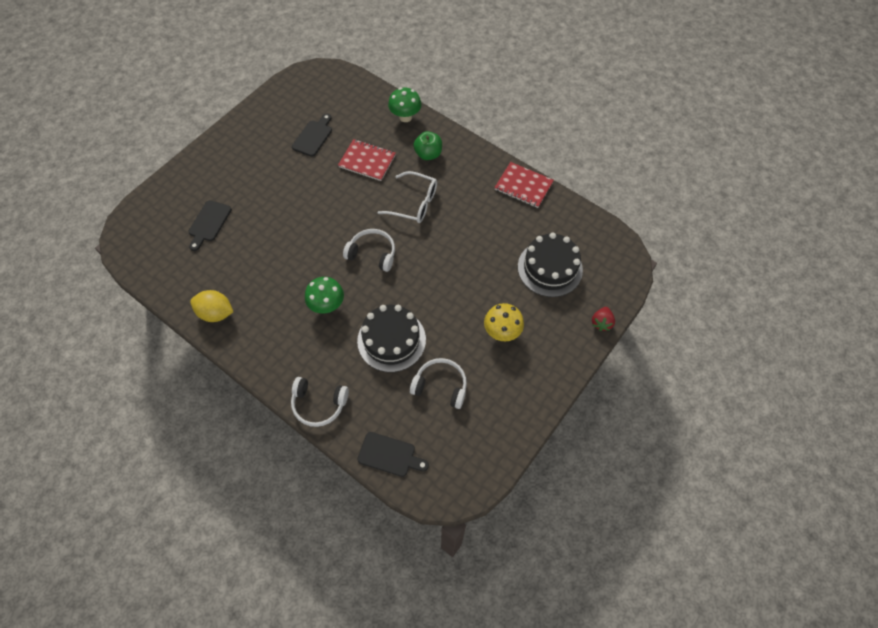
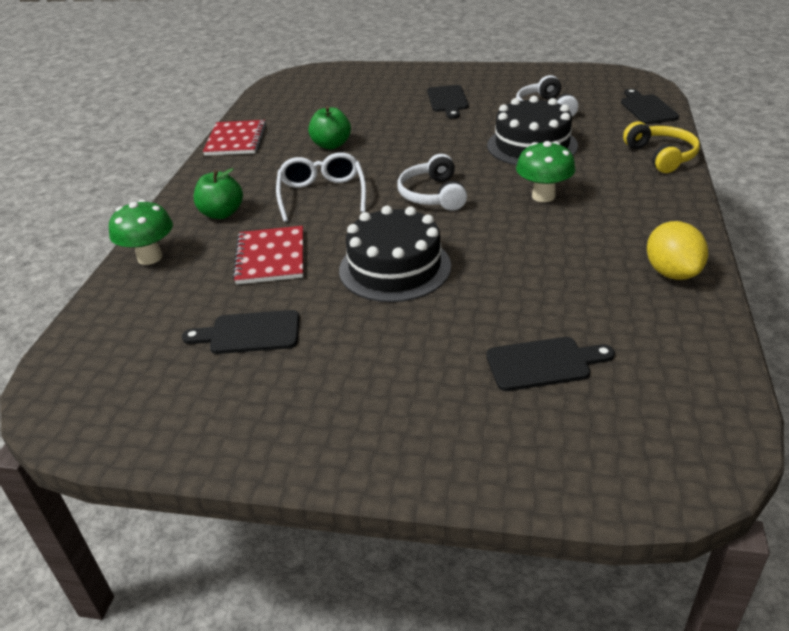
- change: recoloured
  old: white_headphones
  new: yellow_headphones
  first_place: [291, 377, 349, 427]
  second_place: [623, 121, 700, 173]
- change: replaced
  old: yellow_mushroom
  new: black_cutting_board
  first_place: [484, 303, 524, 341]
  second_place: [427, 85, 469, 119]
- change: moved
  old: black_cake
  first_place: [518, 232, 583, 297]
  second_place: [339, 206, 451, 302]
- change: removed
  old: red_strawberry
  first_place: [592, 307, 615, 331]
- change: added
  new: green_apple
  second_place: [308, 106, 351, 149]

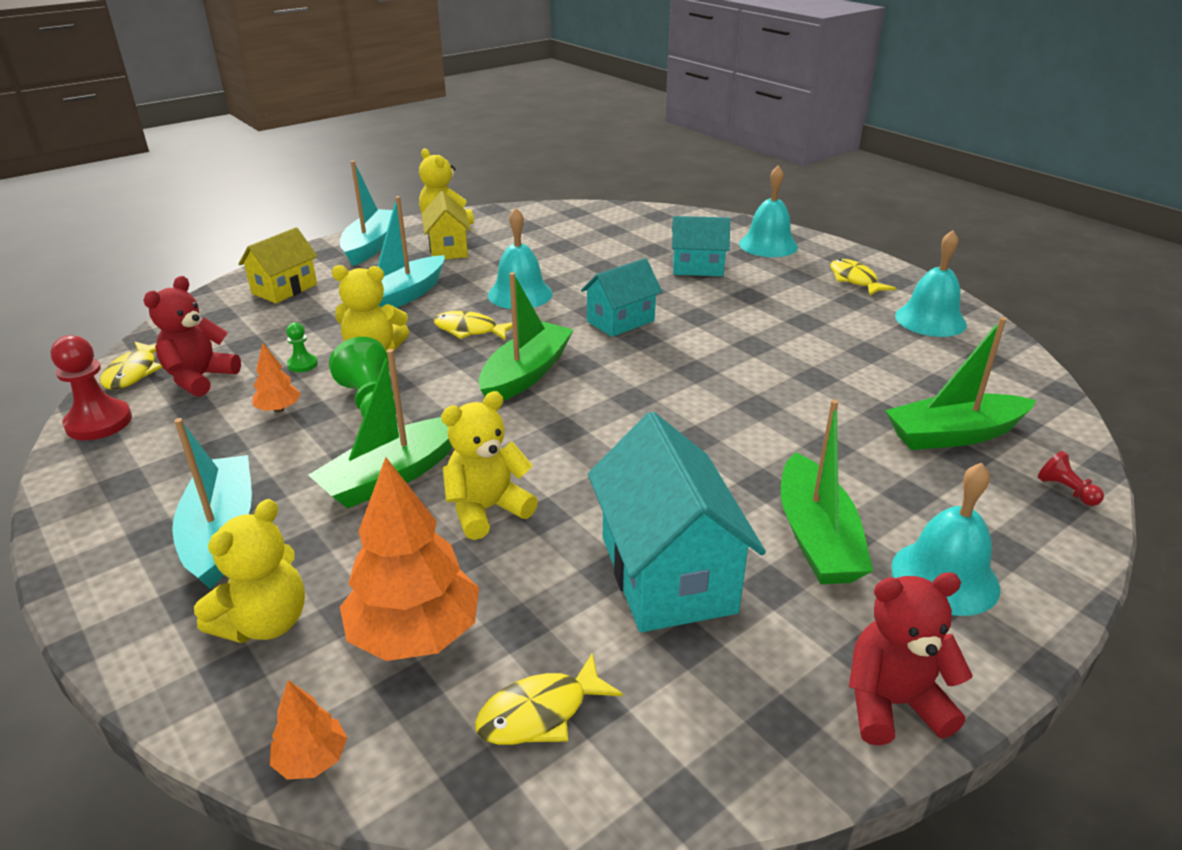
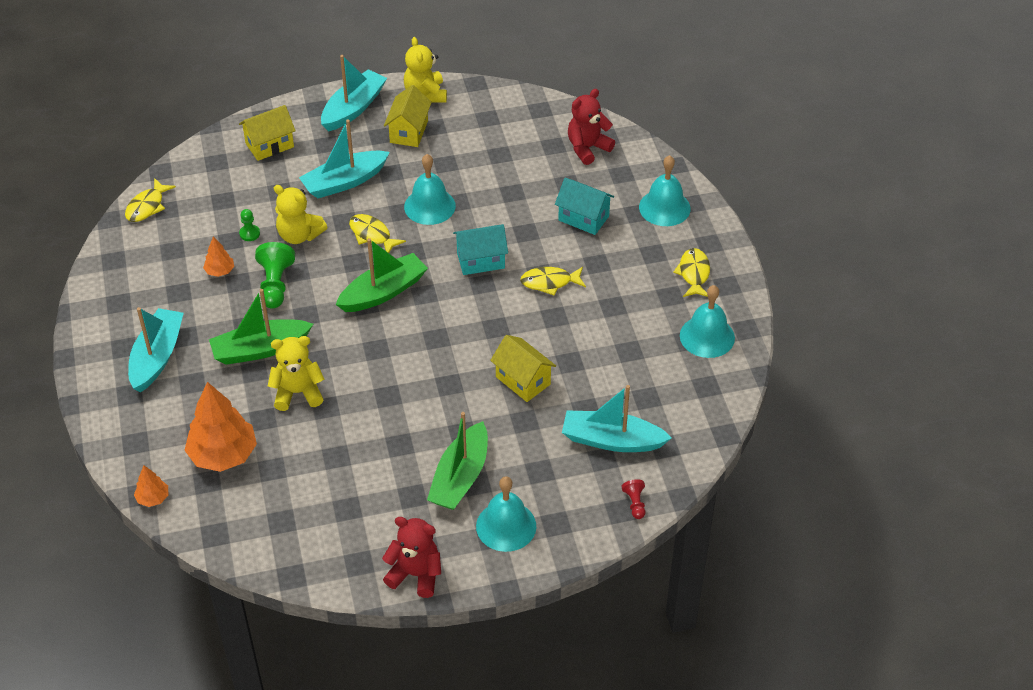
- change: removed
  old: red_pawn
  first_place: [51, 335, 132, 440]
- change: moved
  old: red_teddy_bear
  first_place: [143, 276, 241, 397]
  second_place: [568, 89, 615, 165]
- change: removed
  old: yellow_teddy_bear
  first_place: [194, 499, 305, 643]
- change: moved
  old: yellow_fish
  first_place: [475, 653, 623, 745]
  second_place: [520, 267, 586, 296]
- change: removed
  old: turquoise_house
  first_place: [588, 412, 766, 632]
- change: recoloured
  old: green_boat
  new: turquoise_boat
  first_place: [885, 317, 1036, 450]
  second_place: [562, 385, 672, 452]
- change: added
  new: yellow_house
  second_place: [490, 335, 556, 402]

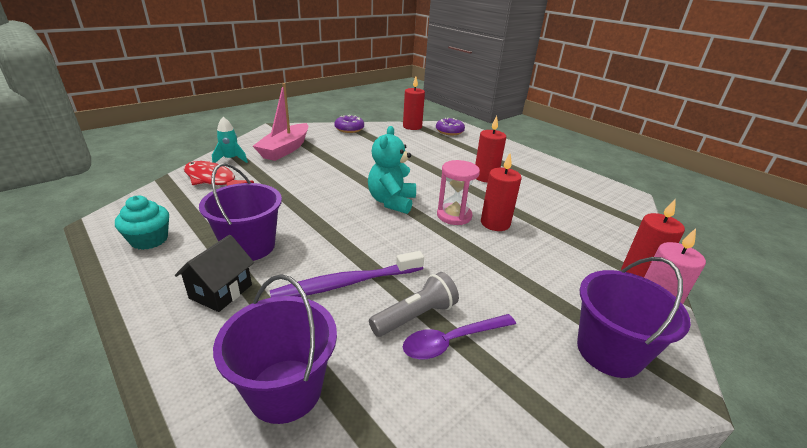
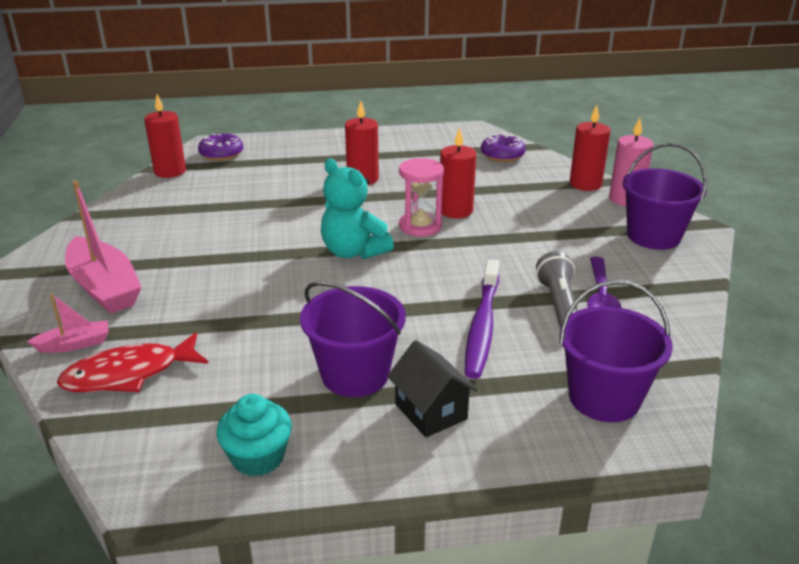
- change: replaced
  old: turquoise_rocket
  new: pink_boat
  first_place: [212, 117, 248, 163]
  second_place: [27, 294, 109, 353]
- change: moved
  old: purple_donut
  first_place: [334, 115, 364, 133]
  second_place: [481, 134, 526, 162]

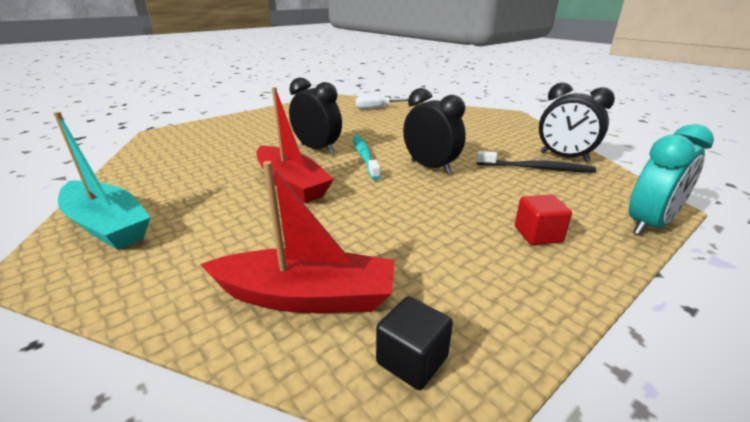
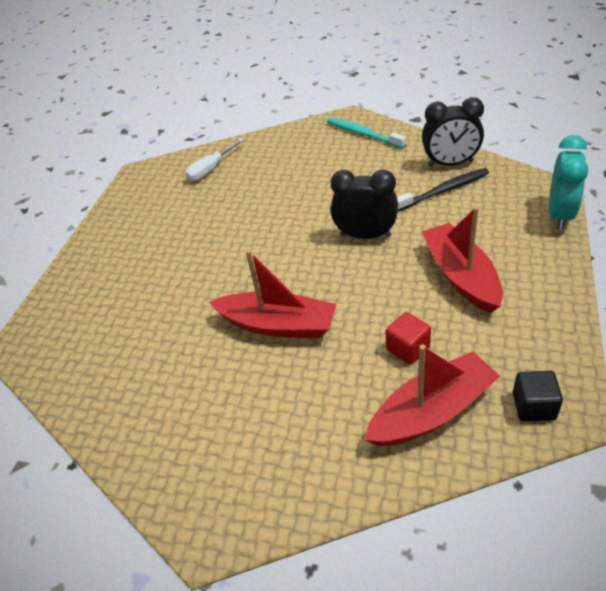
- change: removed
  old: turquoise_boat
  first_place: [53, 112, 151, 250]
- change: removed
  old: black_clock
  first_place: [289, 78, 342, 154]
- change: moved
  old: turquoise_toothbrush
  first_place: [353, 135, 381, 180]
  second_place: [327, 118, 406, 149]
- change: moved
  old: red_cube
  first_place: [515, 195, 572, 245]
  second_place: [386, 312, 431, 365]
- change: added
  new: red_boat
  second_place: [422, 207, 503, 314]

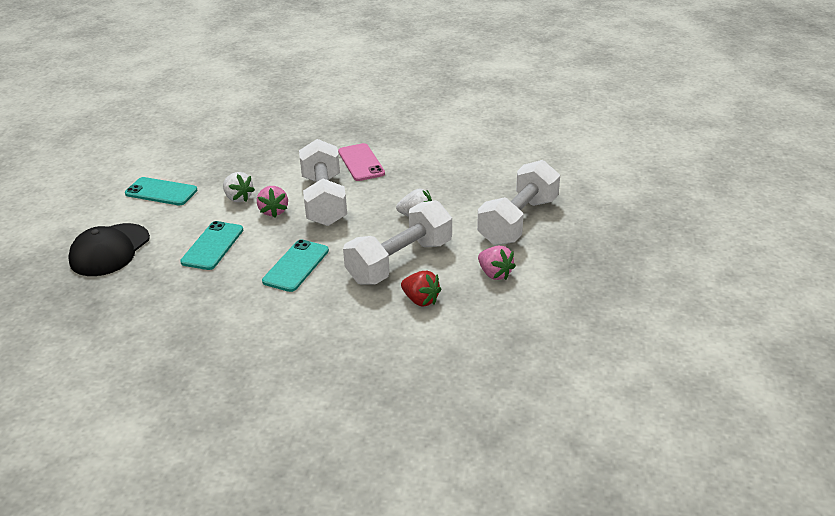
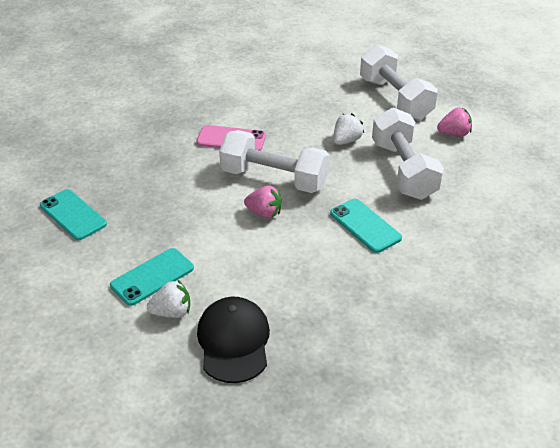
- change: turned
  old: black_cap
  first_place: [68, 223, 150, 276]
  second_place: [197, 297, 270, 383]
  degrees: -150
- change: moved
  old: turquoise_phone
  first_place: [180, 221, 243, 270]
  second_place: [40, 189, 107, 240]
- change: moved
  old: white_strawberry
  first_place: [223, 172, 255, 202]
  second_place: [147, 279, 190, 318]
- change: removed
  old: red_strawberry
  first_place: [401, 271, 442, 307]

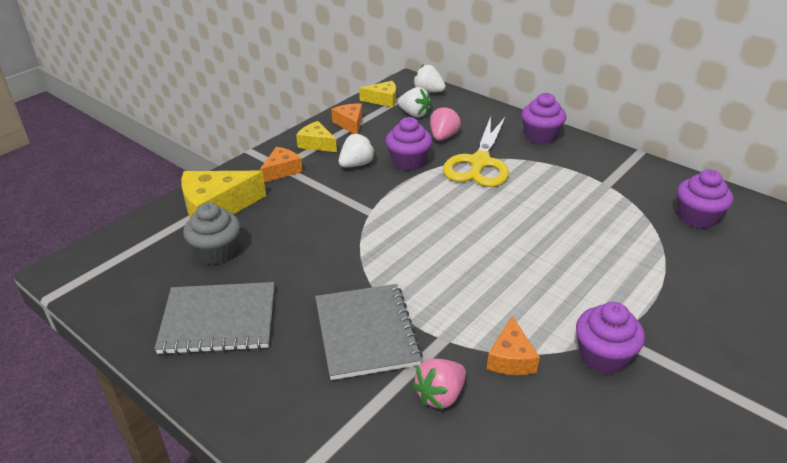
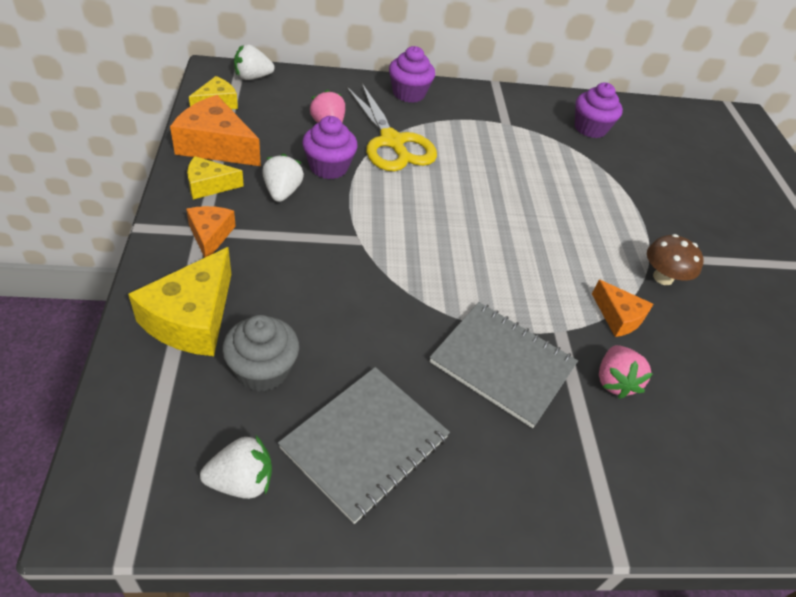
- change: resized
  old: orange_cheese
  first_place: [331, 104, 362, 134]
  second_place: [170, 95, 261, 166]
  factor: 1.72
- change: moved
  old: white_strawberry
  first_place: [398, 87, 431, 117]
  second_place: [200, 436, 272, 499]
- change: replaced
  old: purple_cupcake
  new: brown_mushroom
  first_place: [576, 302, 645, 374]
  second_place: [647, 234, 704, 285]

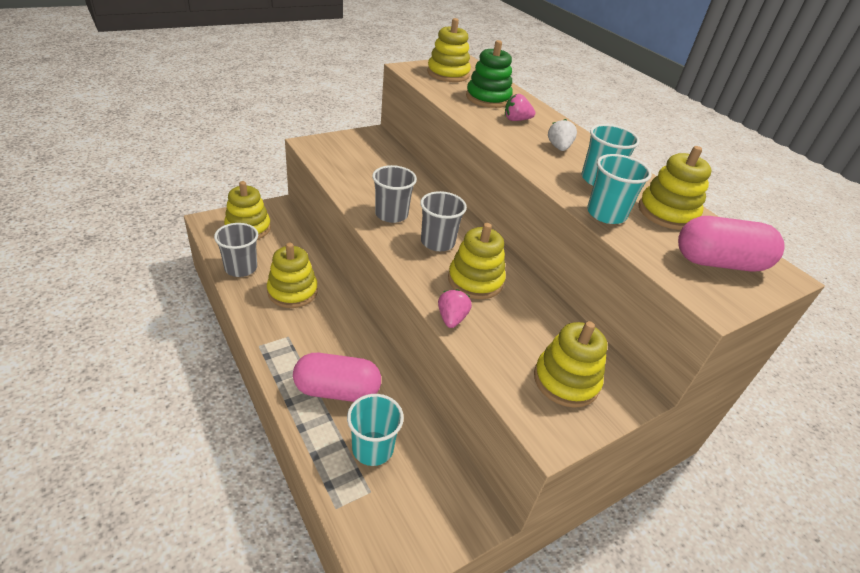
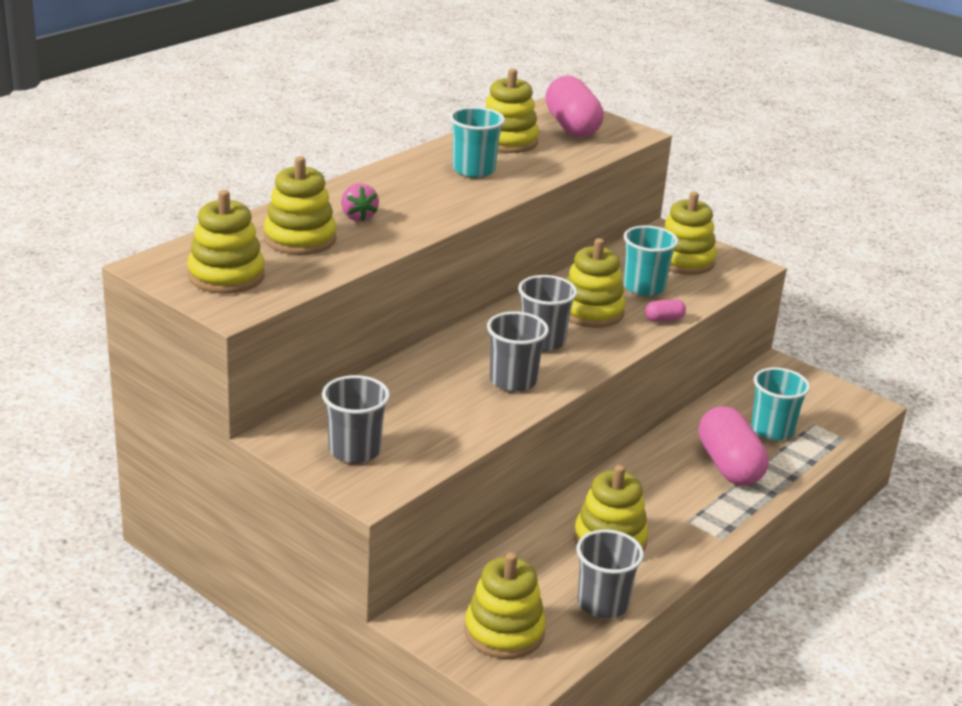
- change: replaced
  old: pink_strawberry
  new: pink_capsule
  first_place: [438, 289, 472, 328]
  second_place: [645, 299, 686, 322]
- change: recoloured
  old: green_stacking_toy
  new: yellow_stacking_toy
  first_place: [466, 40, 513, 108]
  second_place: [264, 156, 336, 255]
- change: removed
  old: white_strawberry
  first_place: [548, 119, 577, 151]
- change: moved
  old: turquoise_cup
  first_place: [587, 154, 652, 224]
  second_place: [623, 225, 678, 296]
- change: added
  new: grey_cup
  second_place: [322, 375, 390, 463]

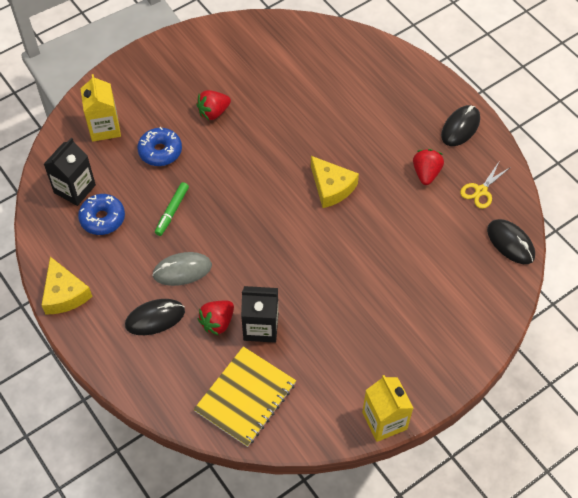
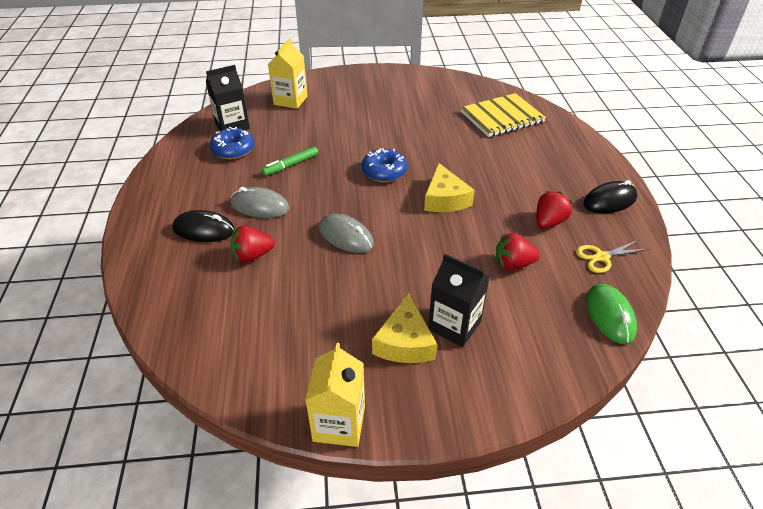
- change: moved
  old: yellow_cheese
  first_place: [41, 257, 93, 315]
  second_place: [372, 293, 437, 363]
- change: moved
  old: blue_donut
  first_place: [137, 127, 182, 166]
  second_place: [362, 149, 407, 182]
- change: moved
  old: yellow_notebook
  first_place: [194, 346, 296, 447]
  second_place: [461, 93, 546, 137]
- change: moved
  old: red_strawberry
  first_place: [196, 90, 231, 120]
  second_place: [496, 233, 540, 270]
- change: moved
  old: black_carton
  first_place: [241, 286, 278, 343]
  second_place: [428, 254, 490, 347]
- change: recoloured
  old: black_mouse
  new: green_mouse
  first_place: [487, 219, 535, 264]
  second_place: [586, 284, 637, 344]
- change: added
  new: grey_mouse
  second_place: [319, 214, 374, 253]

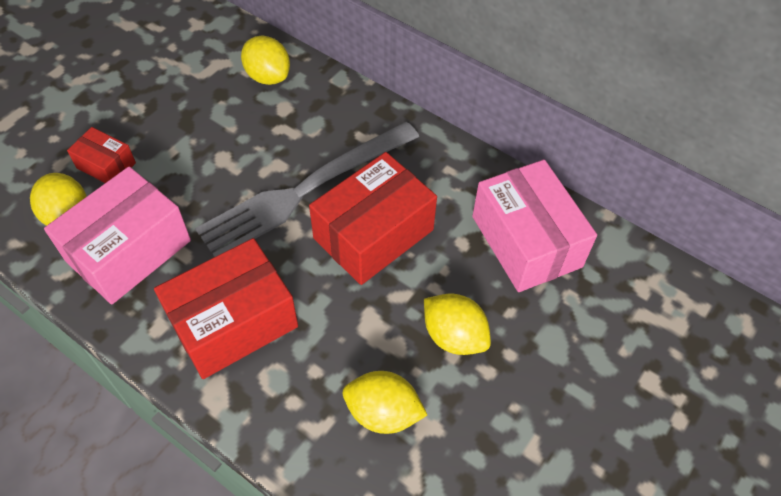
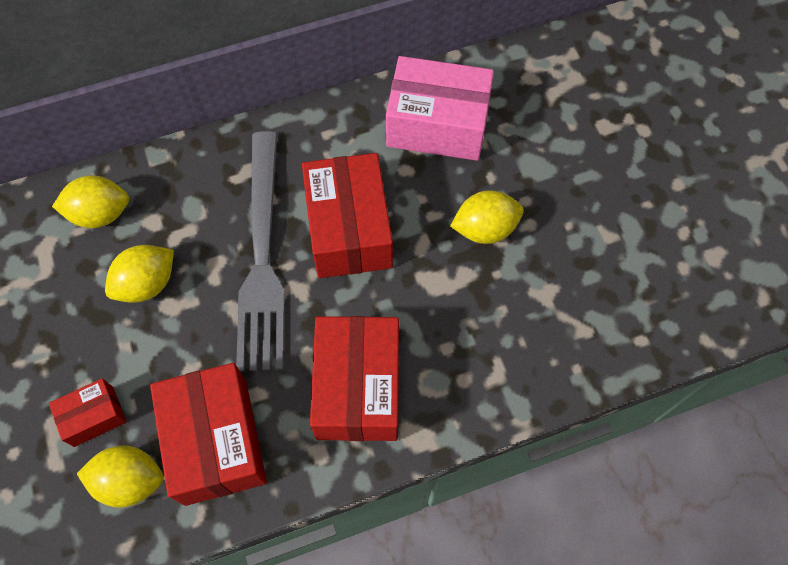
- change: recoloured
  old: pink_box
  new: red_box
  first_place: [44, 167, 191, 304]
  second_place: [150, 363, 267, 506]
- change: moved
  old: yellow_lemon
  first_place: [343, 371, 427, 434]
  second_place: [105, 245, 174, 303]

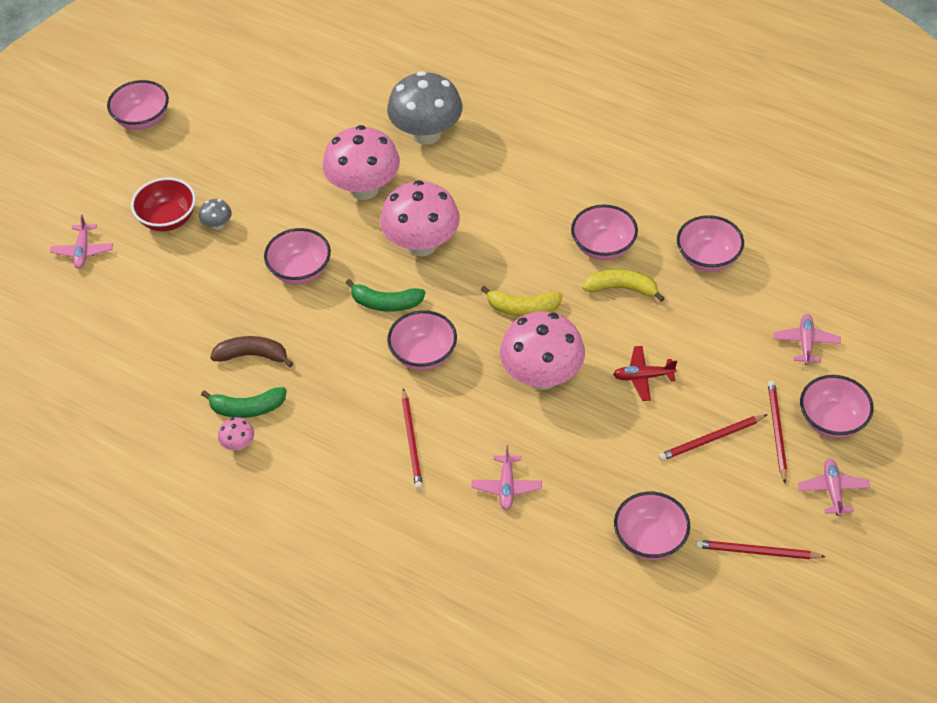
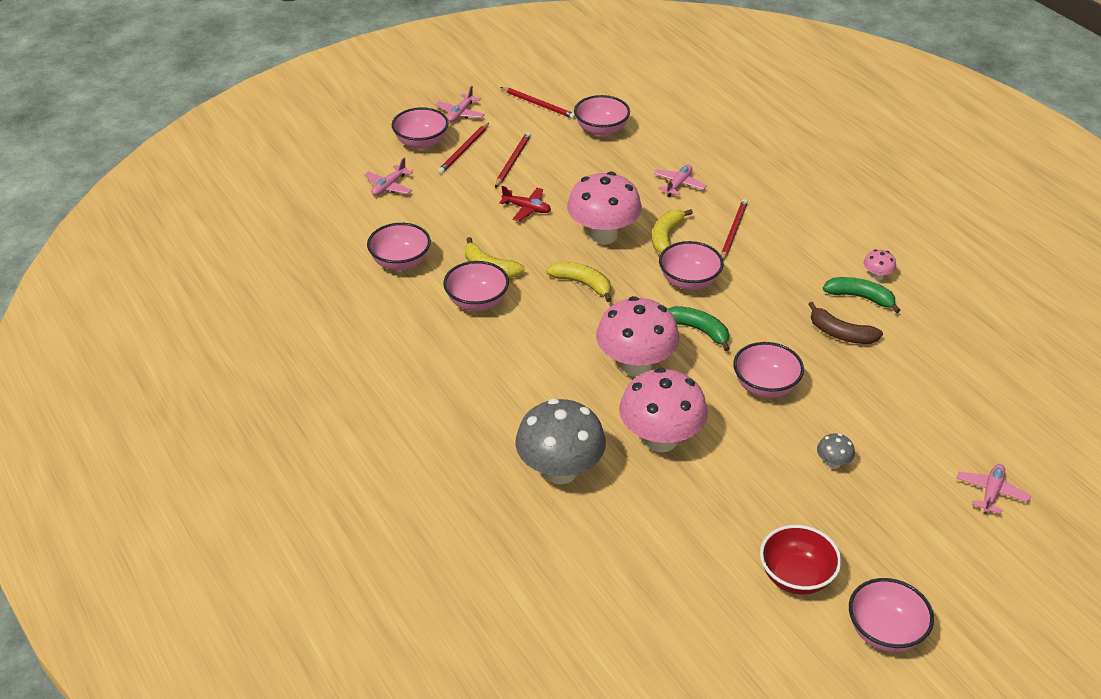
- change: moved
  old: red_bowl
  first_place: [131, 177, 196, 231]
  second_place: [760, 525, 842, 594]
- change: turned
  old: red_pencil
  first_place: [658, 414, 768, 461]
  second_place: [495, 132, 531, 188]
  degrees: -75
- change: added
  new: yellow_banana
  second_place: [652, 209, 693, 254]

